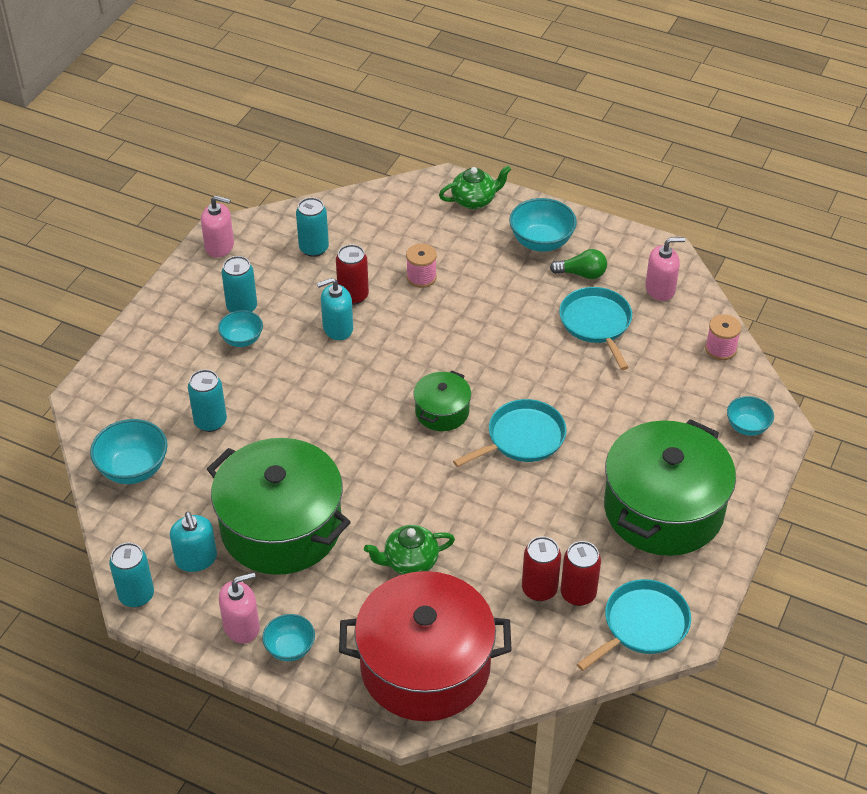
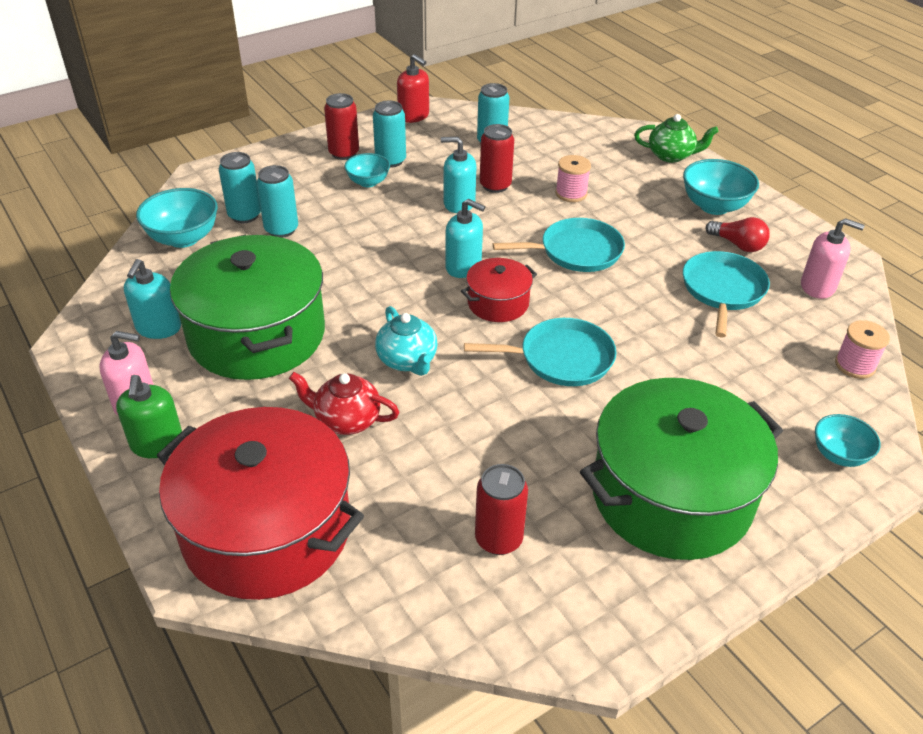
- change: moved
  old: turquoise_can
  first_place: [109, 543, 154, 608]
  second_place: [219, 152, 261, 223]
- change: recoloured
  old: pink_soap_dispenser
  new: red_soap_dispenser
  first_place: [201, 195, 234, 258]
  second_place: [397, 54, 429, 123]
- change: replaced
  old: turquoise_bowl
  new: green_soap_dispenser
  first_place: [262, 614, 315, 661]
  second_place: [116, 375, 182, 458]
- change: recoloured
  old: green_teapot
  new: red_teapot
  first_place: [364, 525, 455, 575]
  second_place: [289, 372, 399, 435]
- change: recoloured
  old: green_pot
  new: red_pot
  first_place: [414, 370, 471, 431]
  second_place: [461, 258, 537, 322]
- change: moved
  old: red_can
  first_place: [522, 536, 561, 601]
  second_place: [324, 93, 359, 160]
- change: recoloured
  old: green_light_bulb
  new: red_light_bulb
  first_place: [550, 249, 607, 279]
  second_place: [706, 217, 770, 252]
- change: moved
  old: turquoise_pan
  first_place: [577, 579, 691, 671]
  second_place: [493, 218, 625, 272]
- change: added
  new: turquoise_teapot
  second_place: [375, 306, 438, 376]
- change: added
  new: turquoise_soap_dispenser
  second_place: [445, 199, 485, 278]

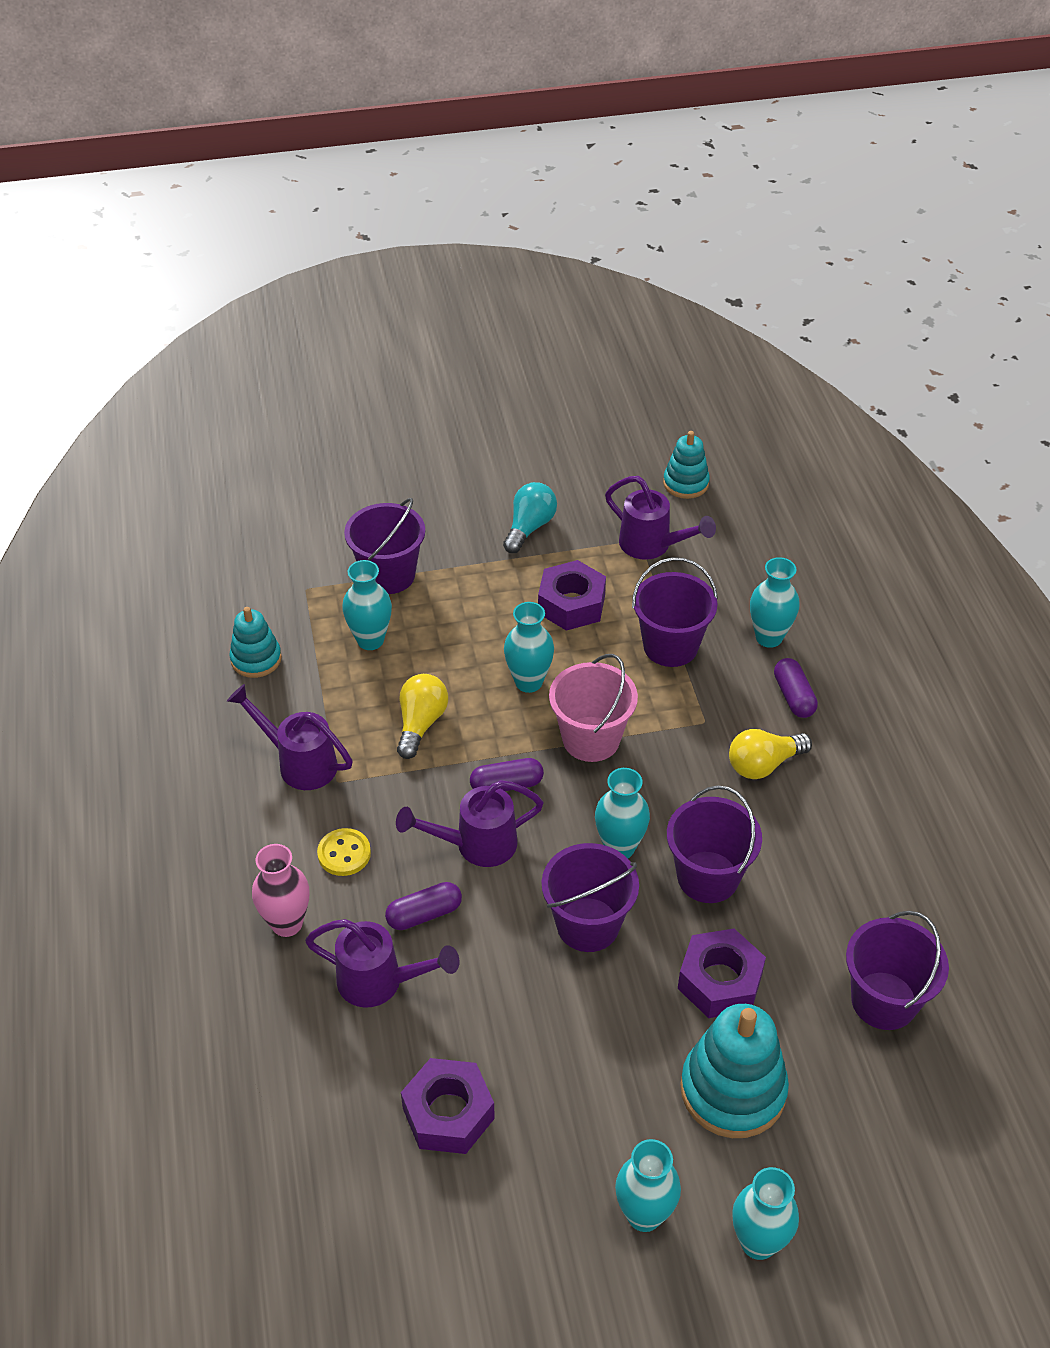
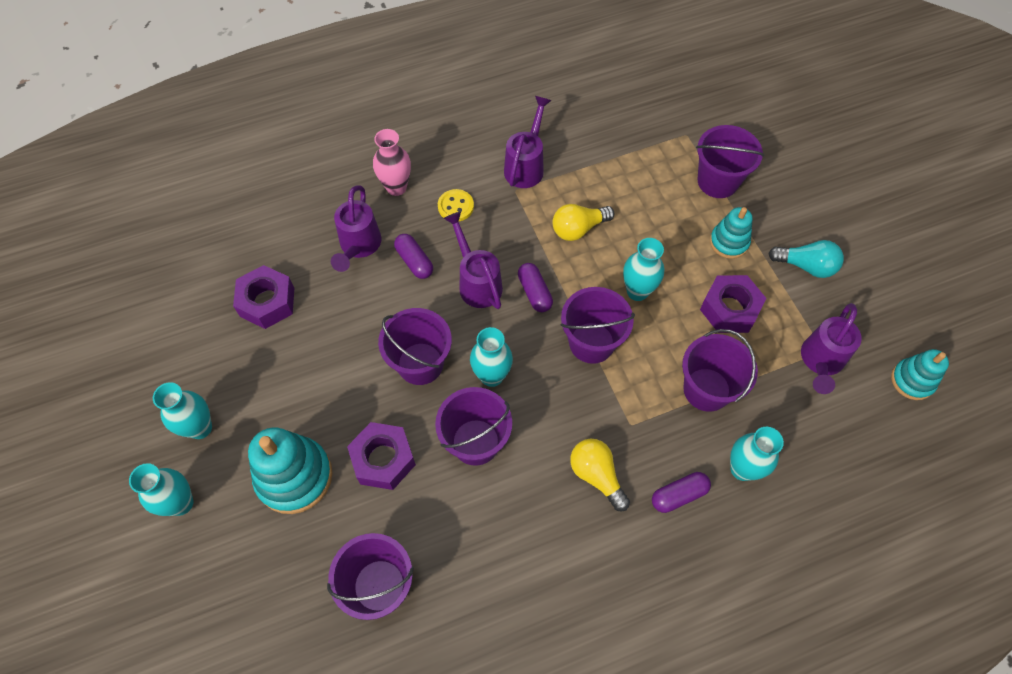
- change: moved
  old: turquoise_stacking_toy
  first_place: [230, 607, 282, 678]
  second_place: [710, 207, 753, 259]
- change: removed
  old: turquoise_vase
  first_place: [342, 560, 392, 650]
- change: turned
  old: yellow_light_bulb
  first_place: [397, 674, 448, 759]
  second_place: [553, 204, 614, 241]
  degrees: 150
- change: recoloured
  old: pink_bucket
  new: purple_bucket
  first_place: [549, 654, 638, 762]
  second_place: [561, 287, 635, 364]

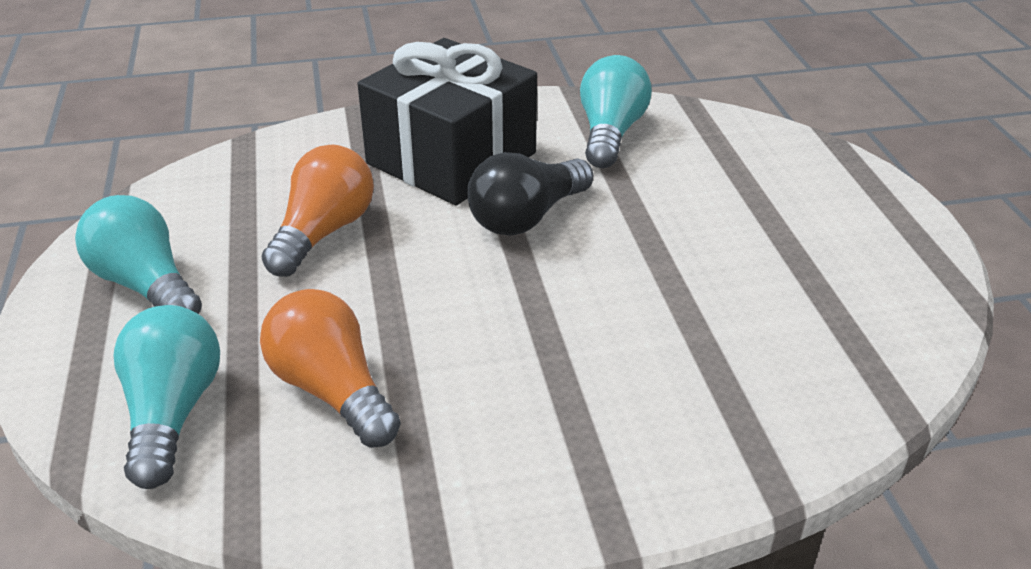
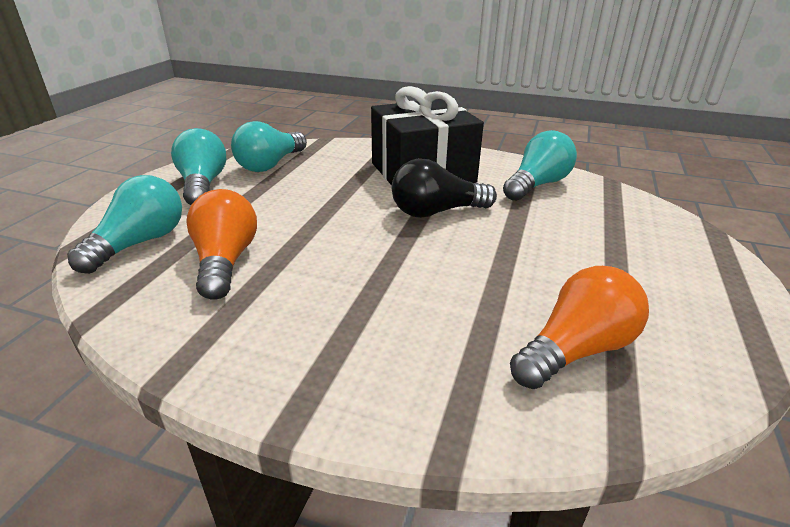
- change: moved
  old: orange_light_bulb
  first_place: [262, 145, 374, 277]
  second_place: [510, 266, 649, 389]
- change: added
  new: turquoise_light_bulb
  second_place: [231, 121, 307, 172]

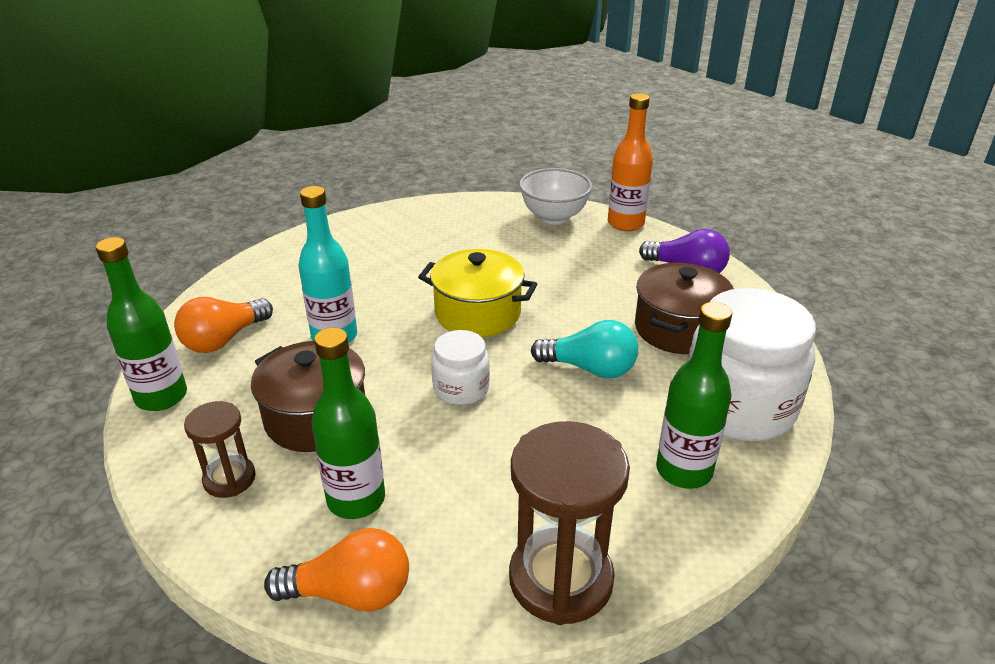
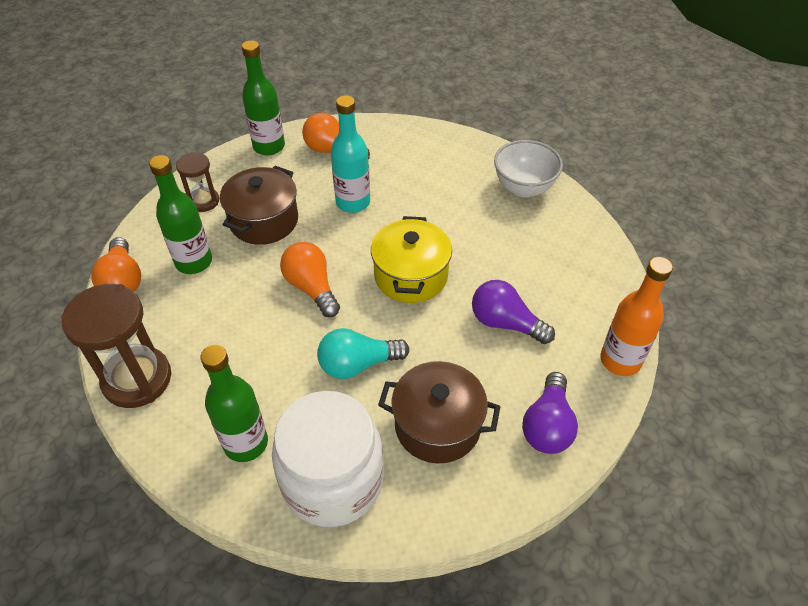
- change: replaced
  old: white_jar
  new: orange_light_bulb
  first_place: [431, 330, 490, 405]
  second_place: [280, 242, 340, 317]
- change: moved
  old: white_bowl
  first_place: [519, 168, 592, 224]
  second_place: [494, 140, 563, 197]
- change: turned
  old: turquoise_light_bulb
  first_place: [531, 320, 638, 378]
  second_place: [317, 328, 409, 379]
  degrees: 75
- change: added
  new: purple_light_bulb
  second_place: [472, 280, 555, 344]

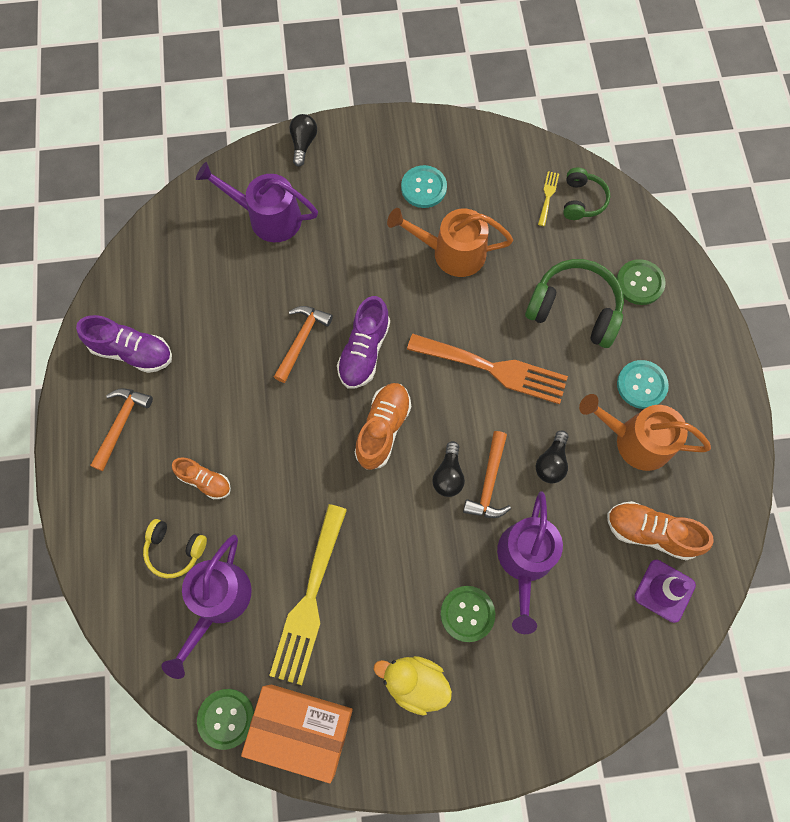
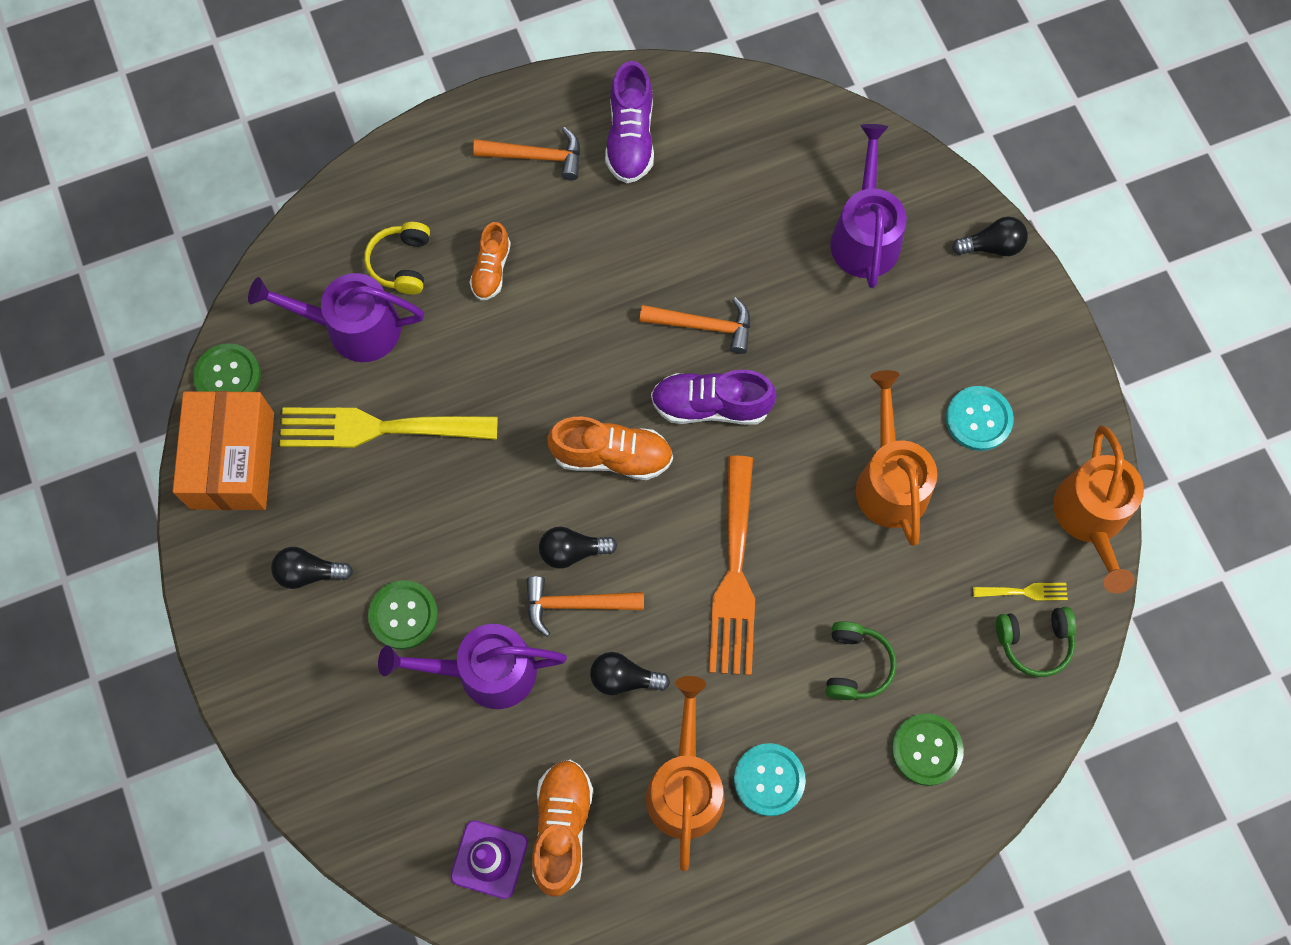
- change: replaced
  old: yellow_duck
  new: black_light_bulb
  first_place: [374, 656, 452, 716]
  second_place: [271, 547, 353, 589]
- change: resized
  old: green_headphones
  first_place: [525, 259, 624, 348]
  second_place: [825, 621, 896, 700]
  factor: 0.58
- change: added
  new: orange_watering_can
  second_place: [1053, 425, 1144, 594]

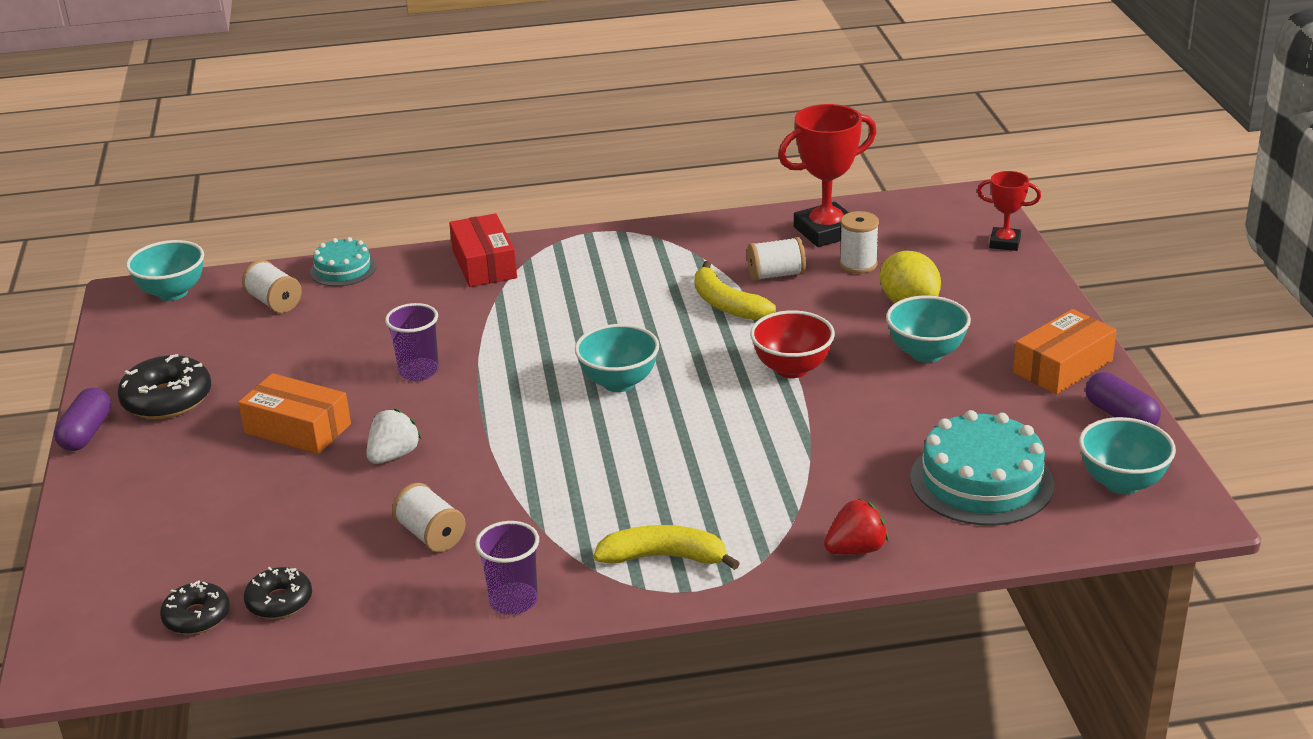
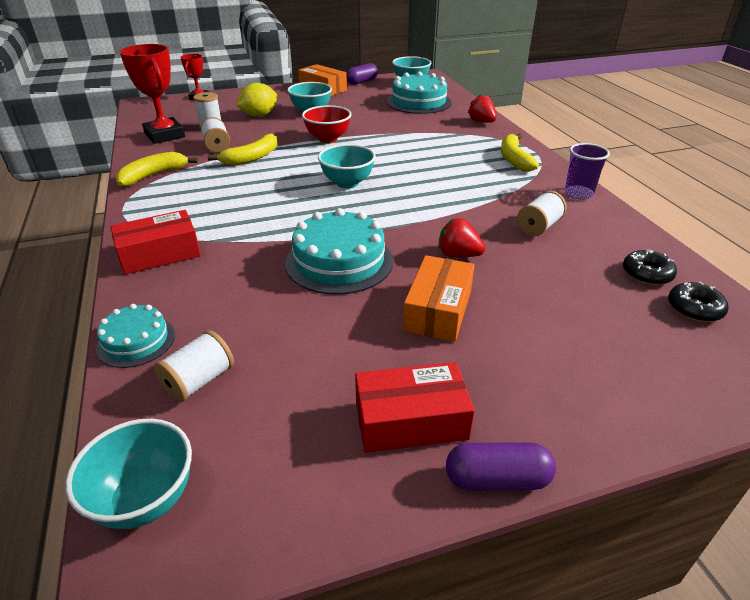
- change: replaced
  old: black_donut
  new: red_box
  first_place: [118, 354, 211, 419]
  second_place: [355, 362, 475, 453]
- change: recoloured
  old: white_strawberry
  new: red_strawberry
  first_place: [366, 408, 421, 464]
  second_place: [438, 218, 485, 257]
- change: replaced
  old: purple_cup
  new: turquoise_cake
  first_place: [385, 303, 439, 381]
  second_place: [285, 208, 393, 295]
- change: added
  new: yellow_banana
  second_place: [115, 152, 198, 187]

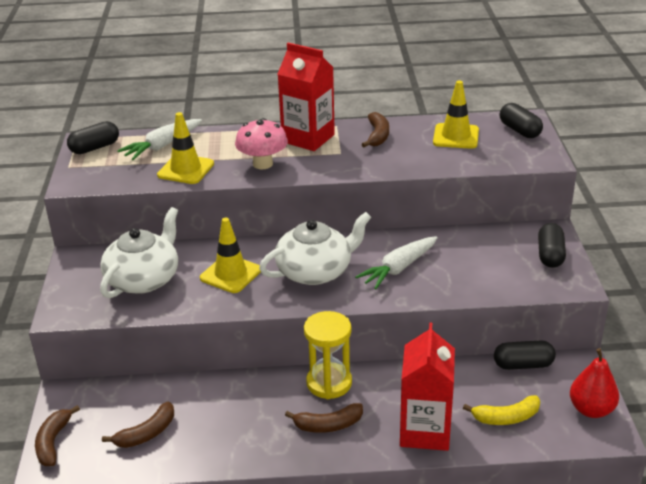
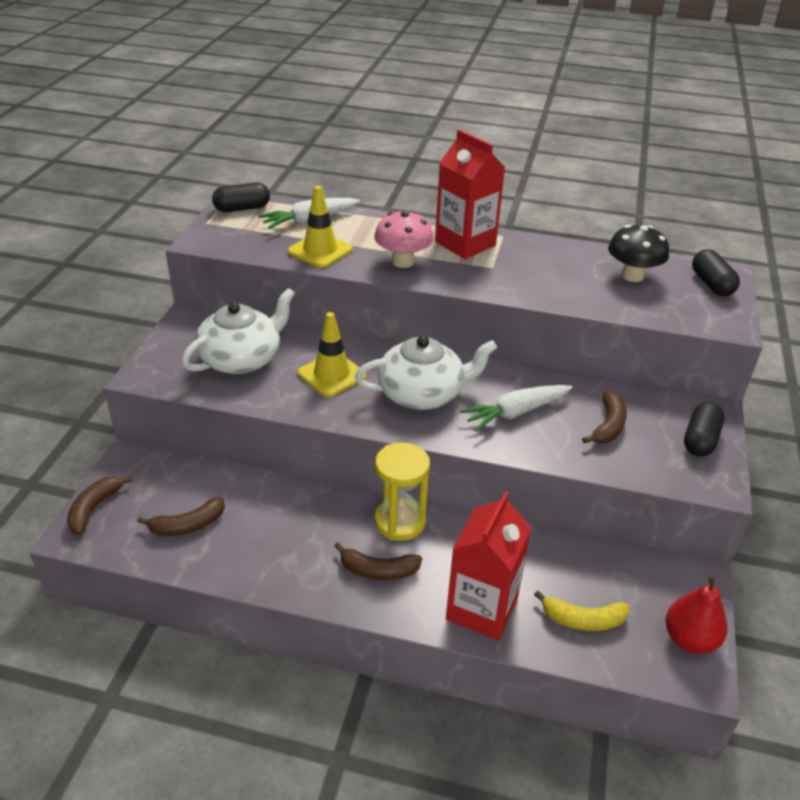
- change: moved
  old: brown_banana
  first_place: [362, 112, 389, 147]
  second_place: [582, 391, 627, 444]
- change: replaced
  old: yellow_traffic_cone
  new: black_mushroom
  first_place: [433, 81, 479, 149]
  second_place: [608, 225, 669, 282]
- change: removed
  old: black_capsule
  first_place: [494, 340, 556, 370]

